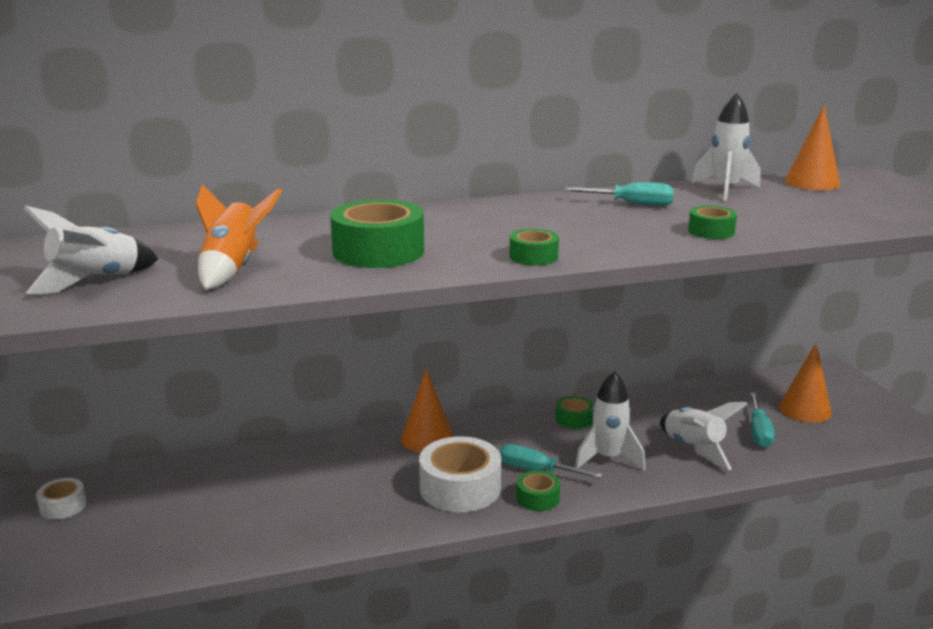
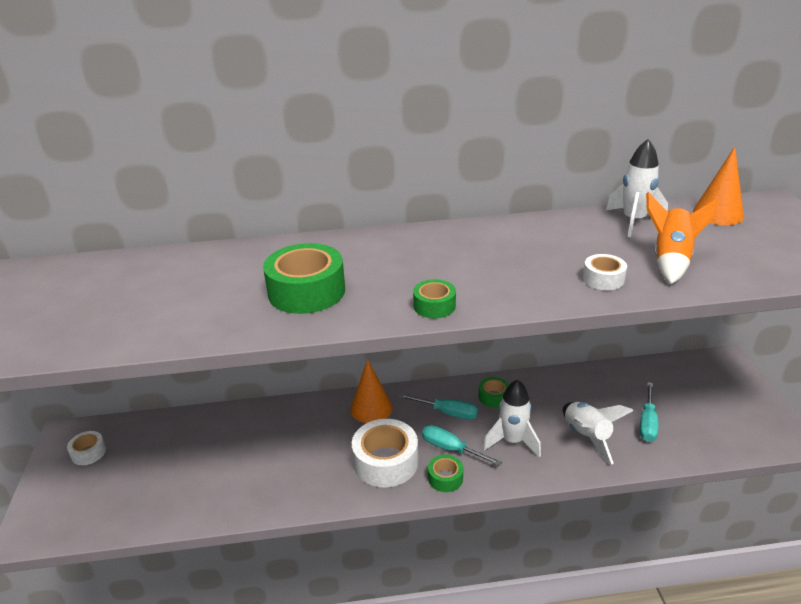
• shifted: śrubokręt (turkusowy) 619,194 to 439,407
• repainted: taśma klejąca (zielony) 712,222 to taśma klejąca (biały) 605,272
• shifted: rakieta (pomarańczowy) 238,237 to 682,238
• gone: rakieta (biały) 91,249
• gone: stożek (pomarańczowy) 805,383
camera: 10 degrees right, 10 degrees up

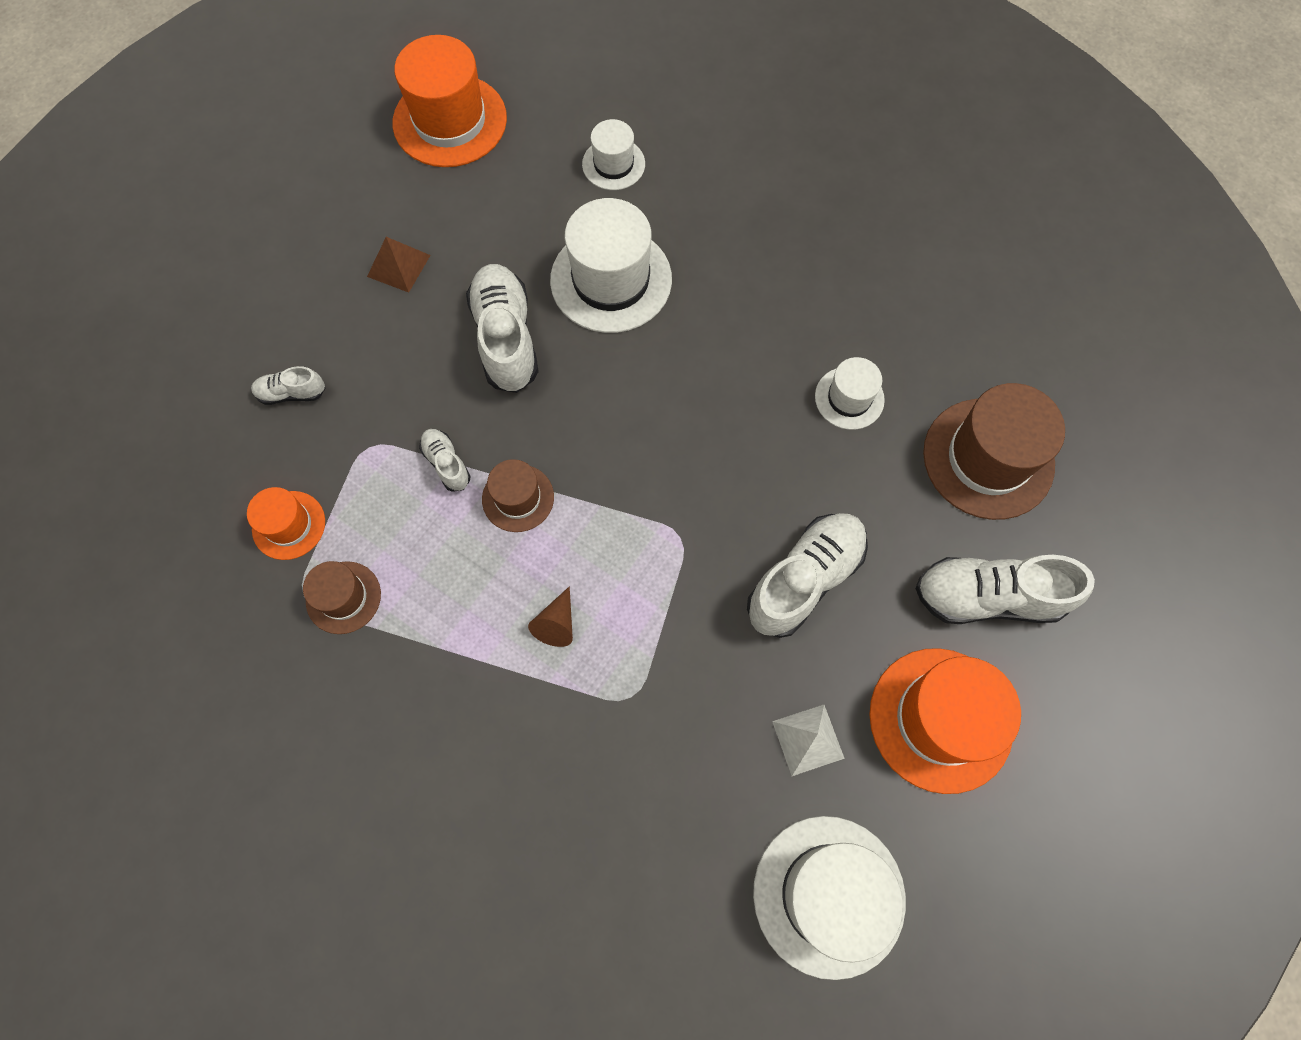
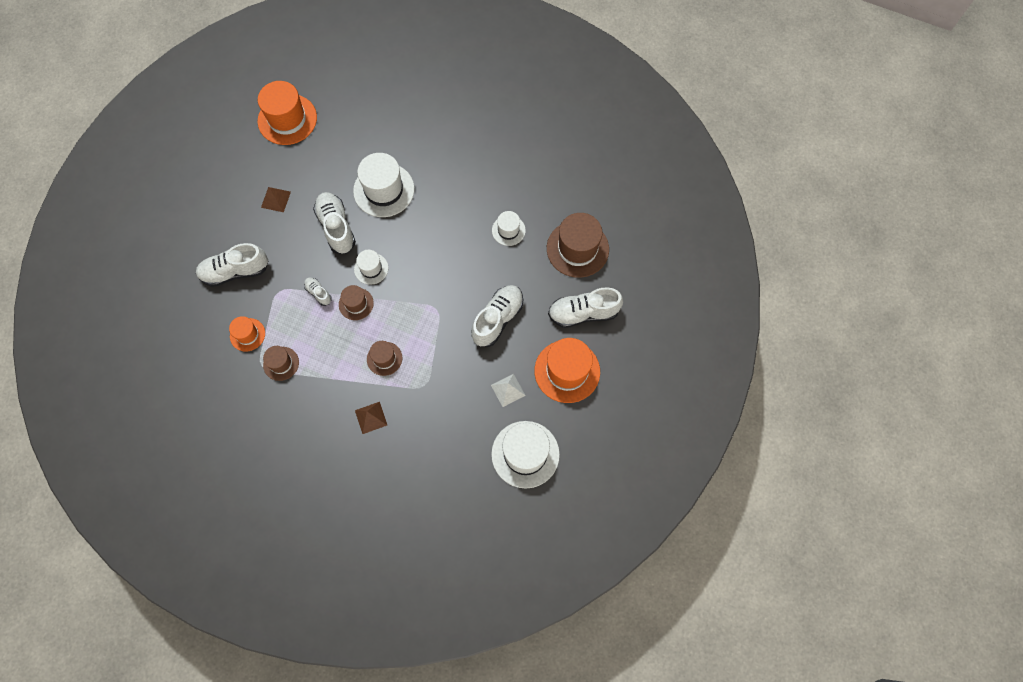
• scaled: but (biały) 288,385 = 232,265 x1.99
• shifted: kapelusz (biały) 613,154 to 371,267
• new: piramida (brązowy) 371,418
• swapped: stożek (brązowy) 550,616 to kapelusz (brązowy) 384,358
camera: 10 degrees left, 0 degrees up

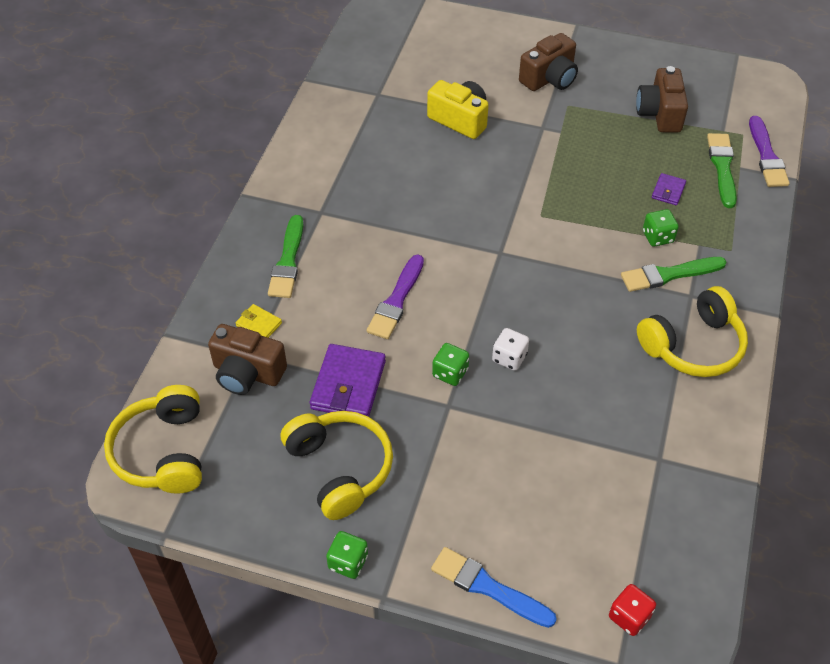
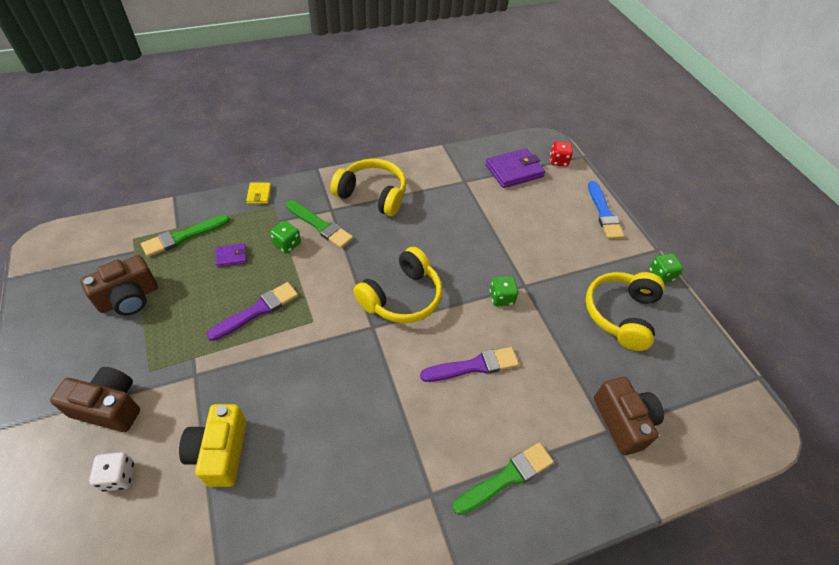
• shifted: kostka do gry (biały) 510,349 to 111,472
• shifted: pędzel (fioletowy) 769,151 to 252,311
• shifted: portfel (żółty) 259,321 to 258,193
• shifted: słuchawki (żółty) 153,439 to 398,285
• shifted: portfel (fioletowy) 348,380 to 516,168
camera: 130 degrees left, 0 degrees up

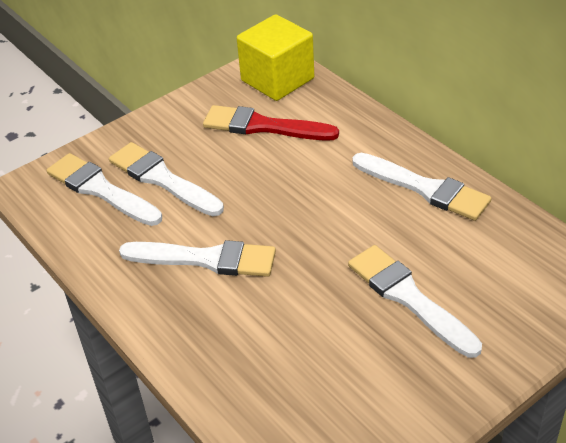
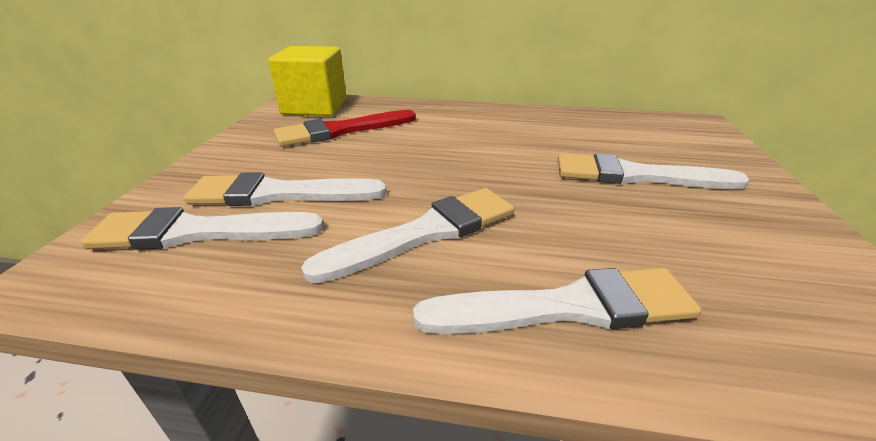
• shifted: pędzel (biały) 422,187 to 557,301
camera: 45 degrees left, 10 degrees down

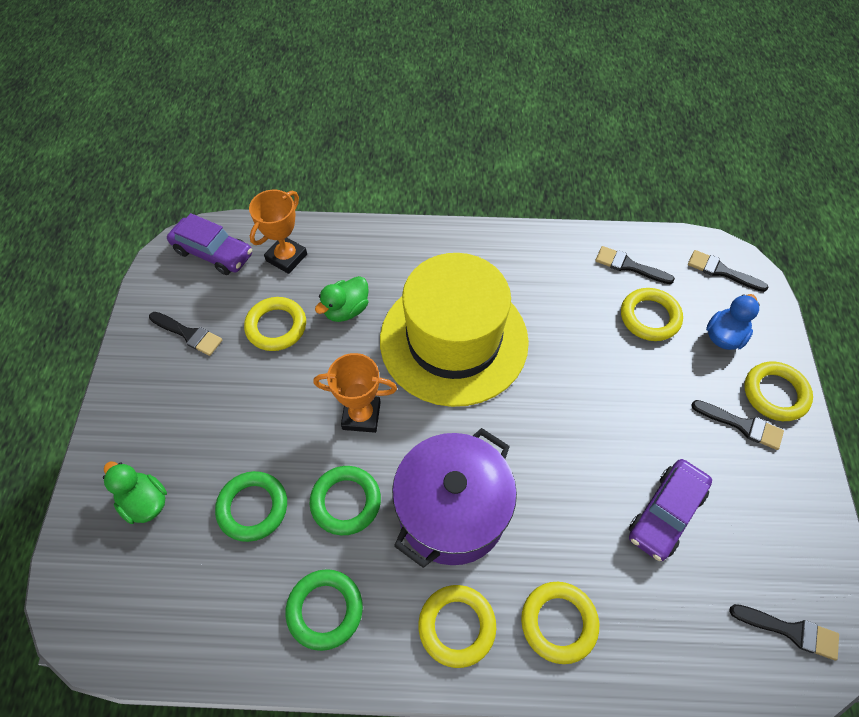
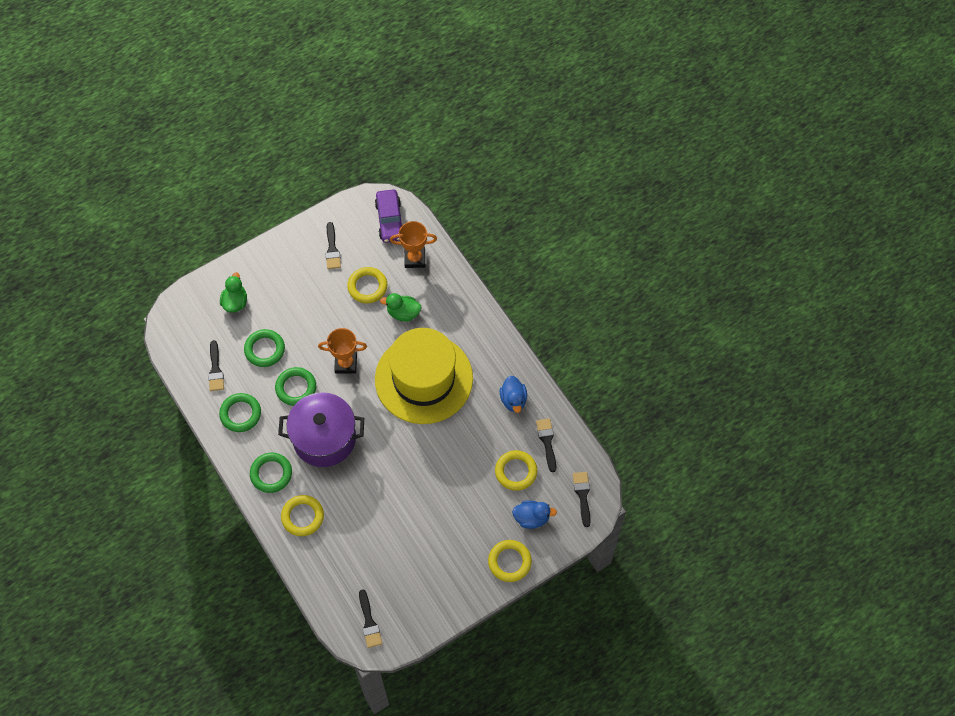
• shifted: pędzel (czarny) 737,425 to 216,365
• repainted: pierścień (żółty) 457,626 to pierścień (zielony) 271,473
• rotated: puchar (pomarańczowy) 355,393 = 342,351 60 degrees counterclockwise
• new: kaczka (niebieski) 513,394
• gone: samochód (fioletowy) 670,510
camera: 55 degrees right, 5 degrees up

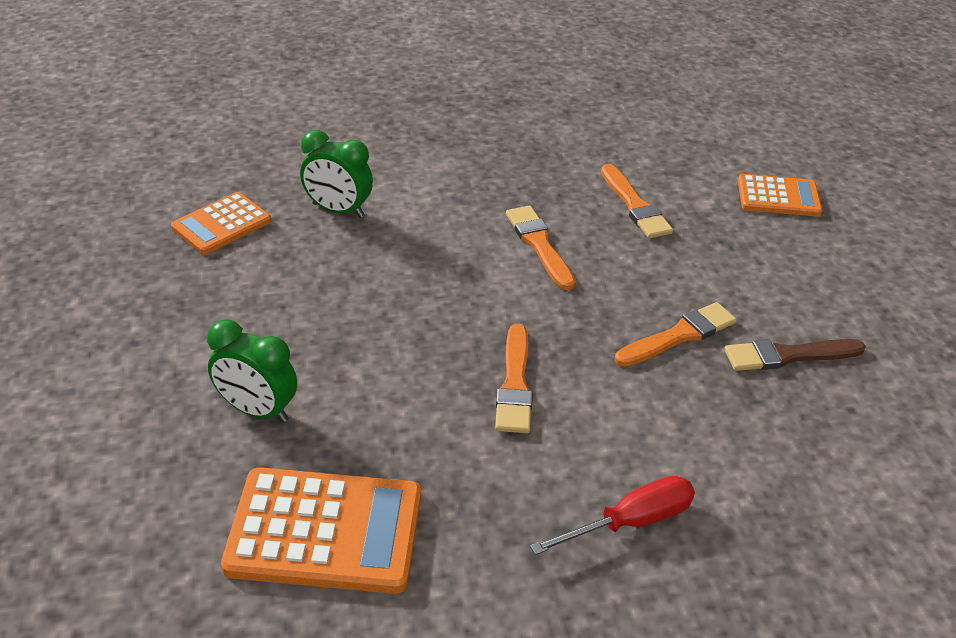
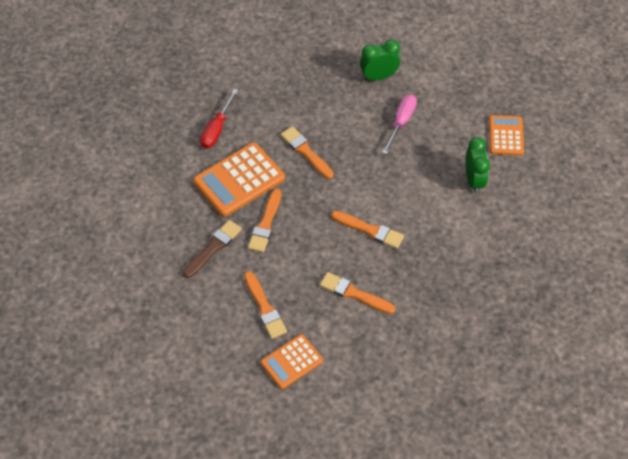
• shifted: kalkulator (pomarańczowy) 321,530 to 239,179
• new: pędzel (pomarańczowy) 265,305
• new: śrubokręt (różowy) 399,124
• rotated: budzik (zielony) 336,174 = 478,165 105 degrees clockwise
camera: 140 degrees right, 15 degrees up

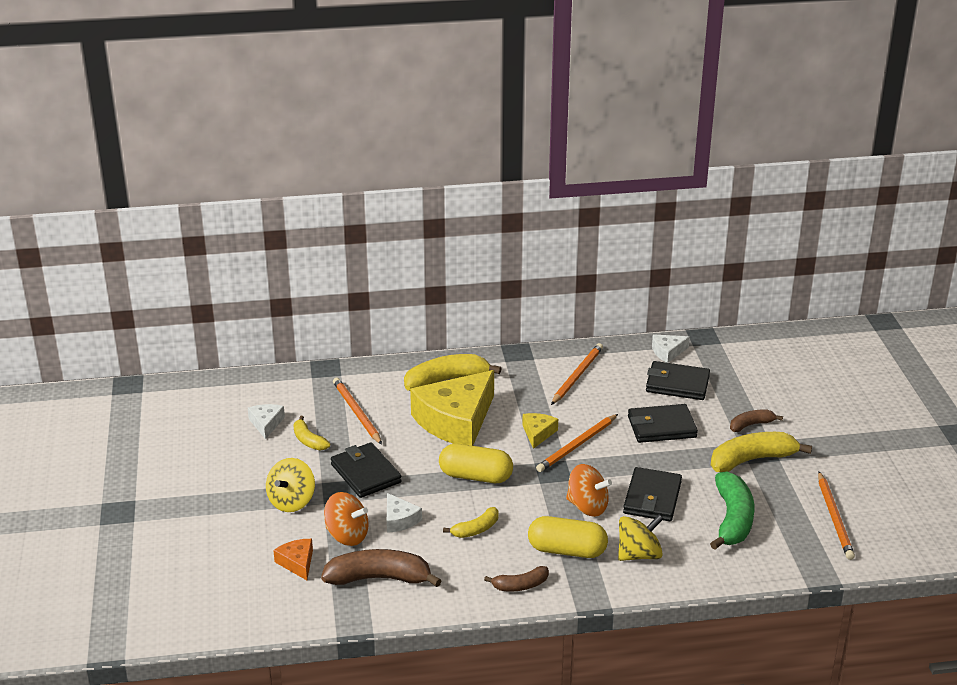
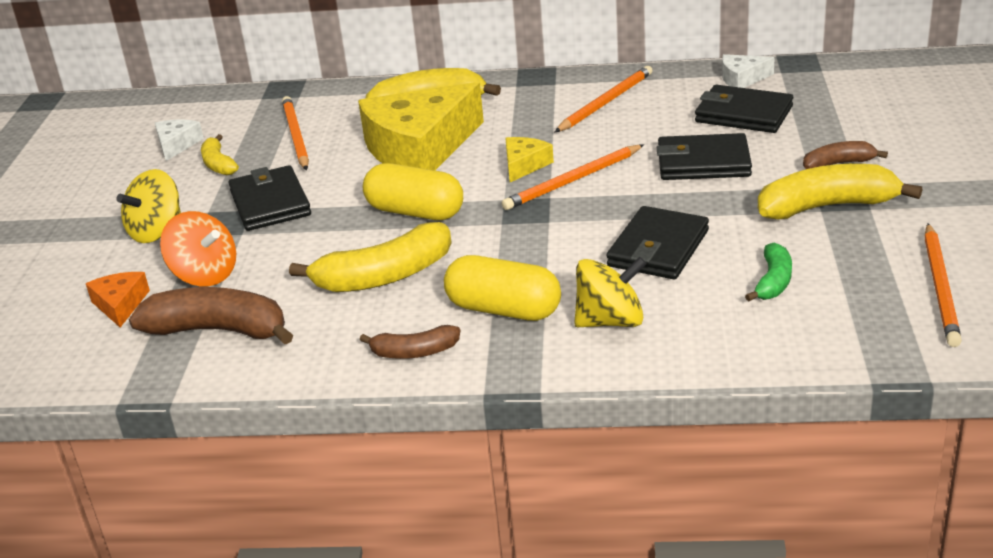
• scaled: banan (żółty) 471,522 = 370,257 x1.80
• scaled: banan (zielony) 732,510 = 768,272 x0.55
• gone: ser (biały) 404,513
• gone: bączek (pomarańczowy) 589,490
camera: 15 degrees right, 0 degrees up

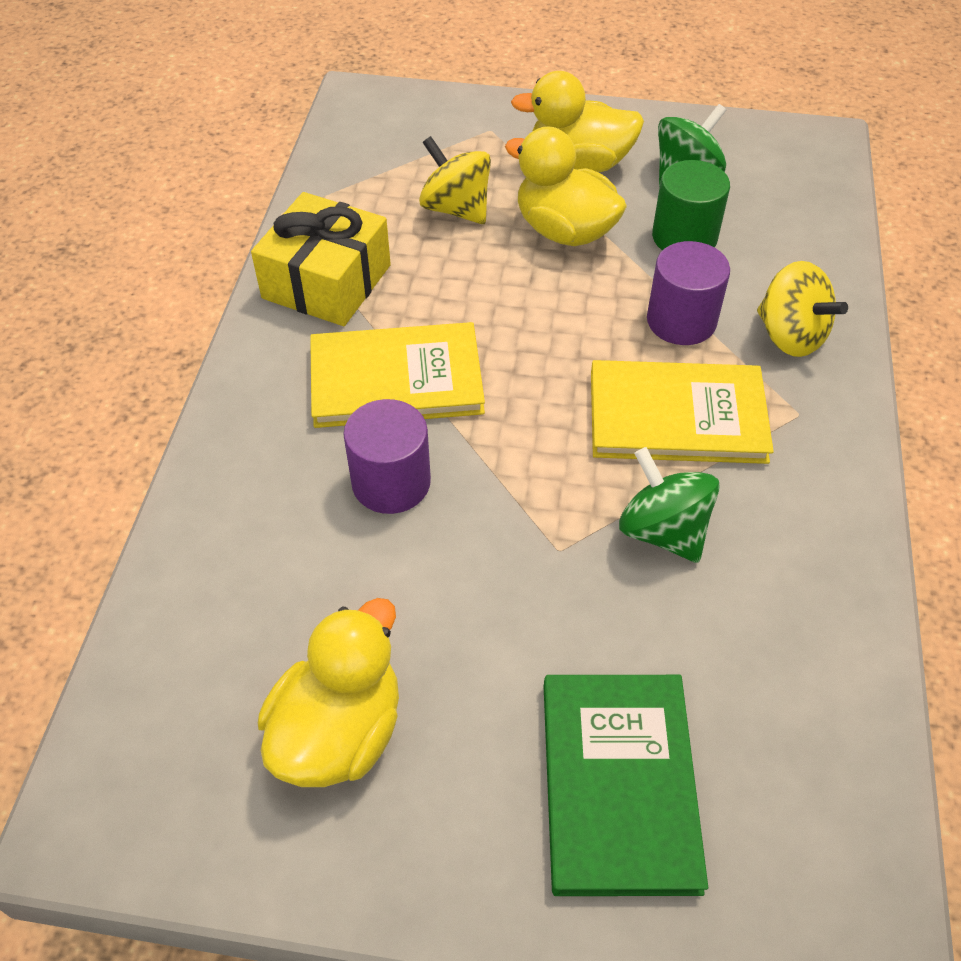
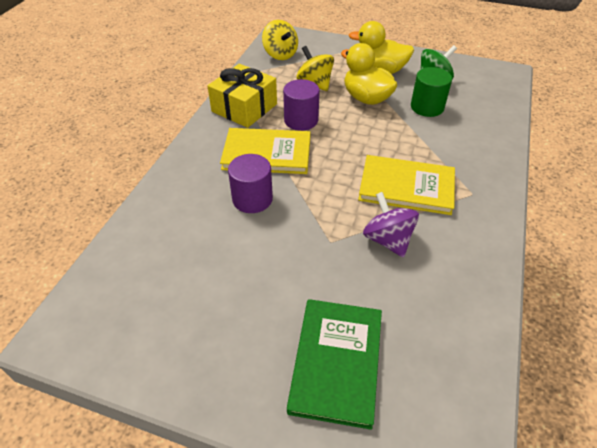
• shifted: bączek (żółty) 802,309 to 280,40
• shifted: walec (fioletowy) 688,293 to 301,105
• repainted: bączek (zielony) 669,505 to bączek (fioletowy) 391,225
• gone: kaczka (żółty) 328,692
camera: 10 degrees right, 5 degrees down

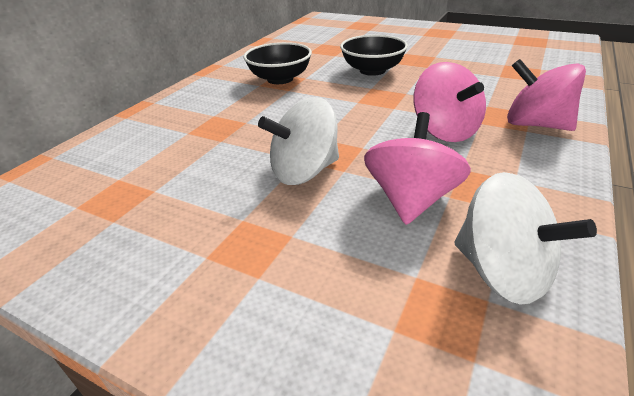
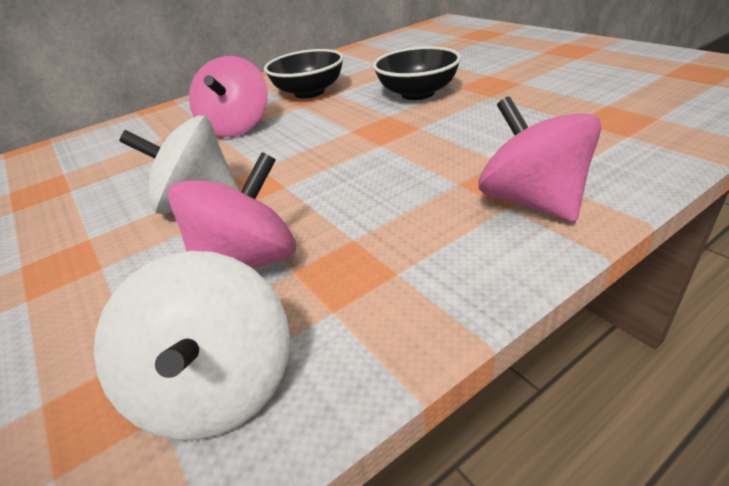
• shifted: bączek (różowy) 450,102 to 228,96
camera: 30 degrees right, 0 degrees up

